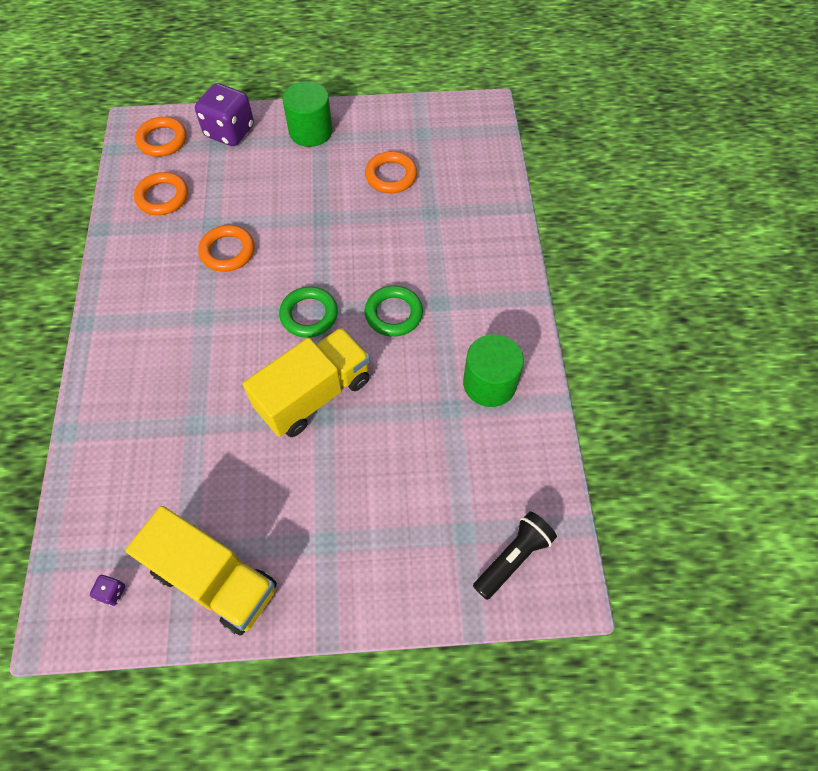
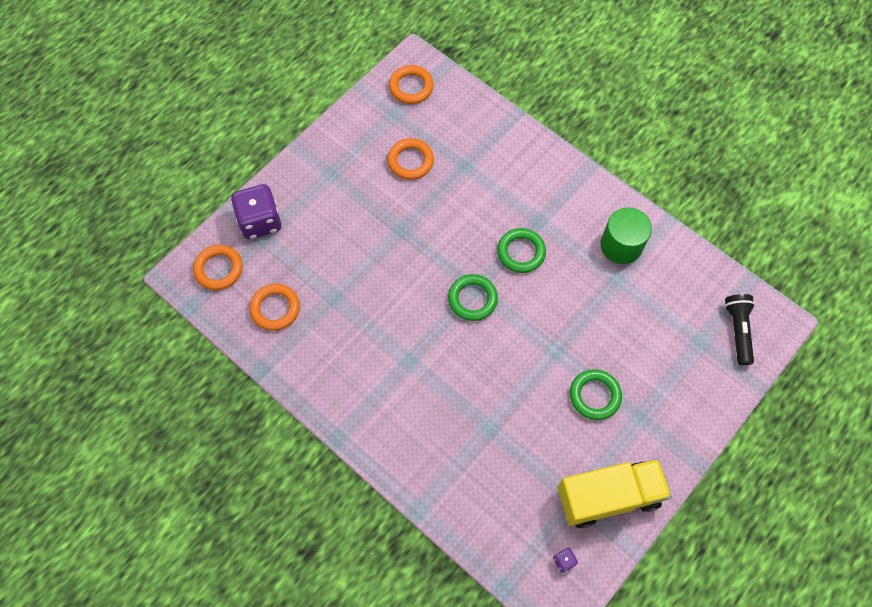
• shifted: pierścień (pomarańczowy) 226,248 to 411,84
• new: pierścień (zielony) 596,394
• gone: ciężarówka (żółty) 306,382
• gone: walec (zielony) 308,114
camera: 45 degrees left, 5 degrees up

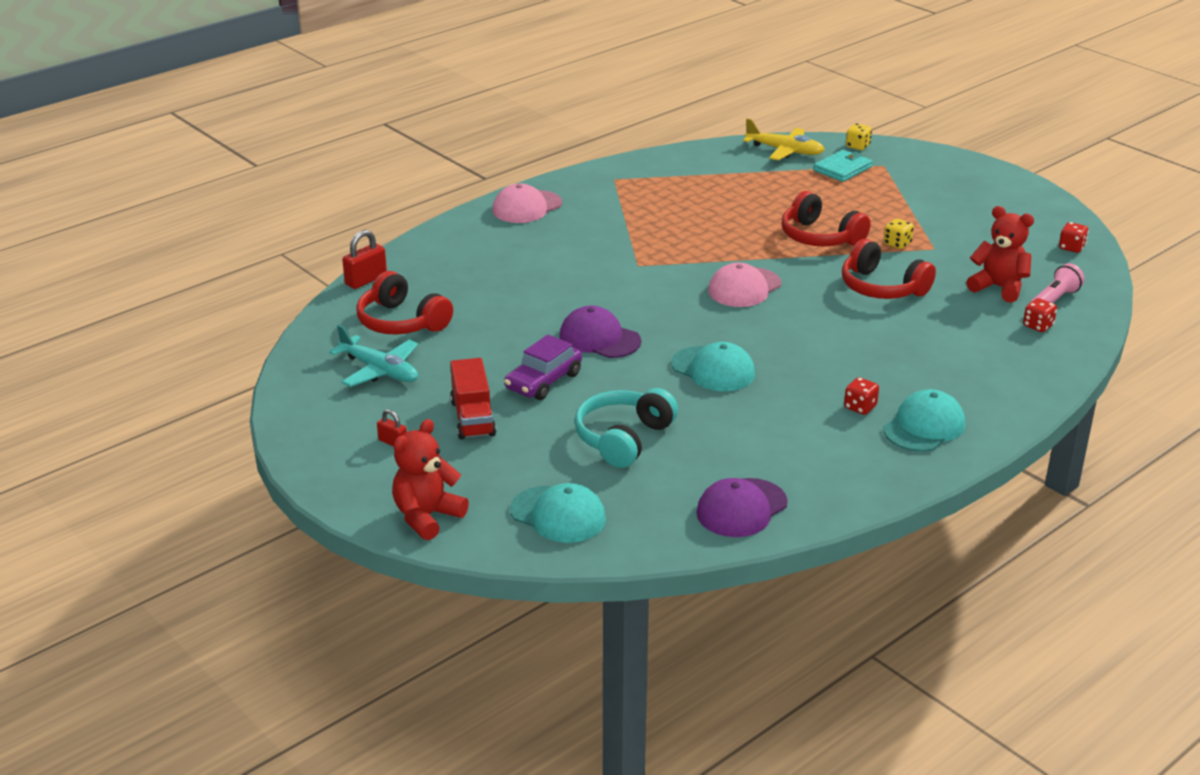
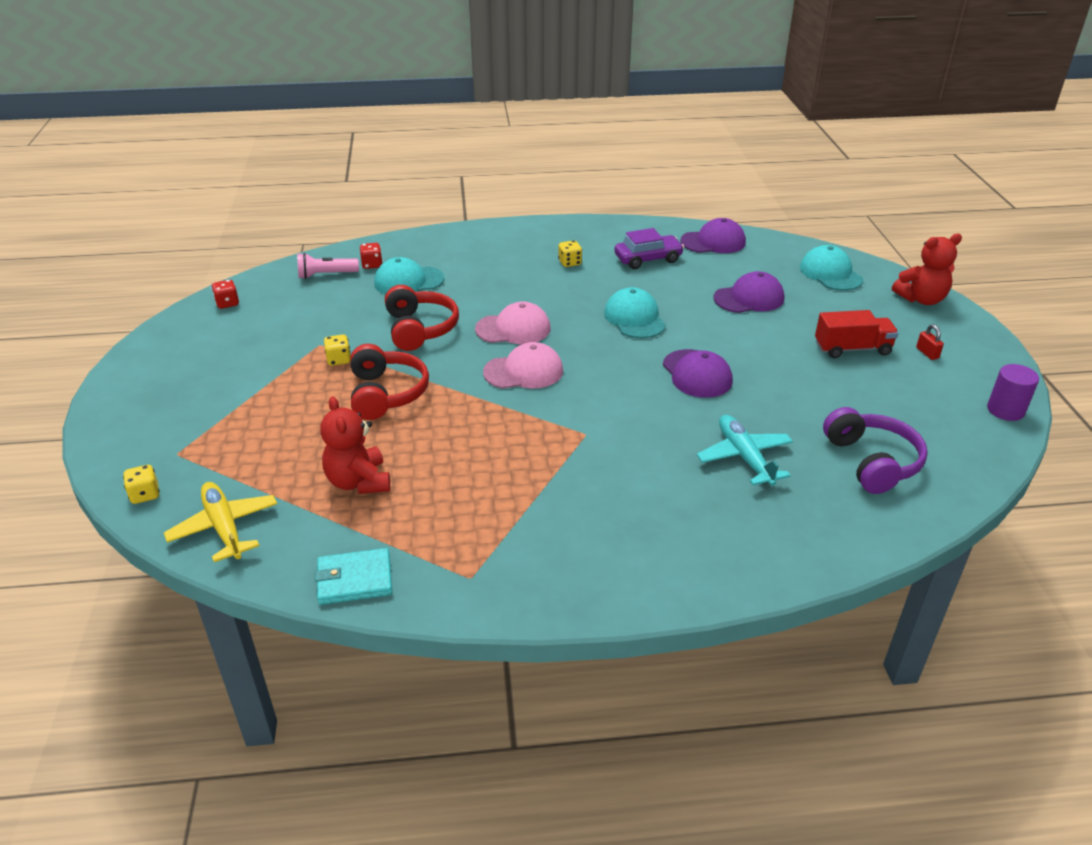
• shifted: portfel (turkusowy) 843,166 to 353,576
• shifted: miś (czerwony) 1000,254 to 355,445
• shifted: czapka (turkusowy) 924,420 to 409,275
• shifted: czapka (różowy) 527,203 to 513,322
• repainted: kostka do gry (czerwony) 861,396 to kostka do gry (żółty) 570,253
• shifted: samochód (fioletowy) 543,367 to 649,248
• shifted: samolot (turkusowy) 373,356 to 745,450
• swapped: słuchawki (turkusowy) 626,428 to czapka (fioletowy) 749,292
• rotated: ciężarówka (czerwony) 473,399 = 856,334 60 degrees clockwise
• repainted: słuchawki (czerwony) 404,303 to słuchawki (fioletowy) 875,450
• new: walec (fioletowy) 1013,392
• gone: kłódka (czerwony) 364,259
camera: 145 degrees left, 5 degrees up

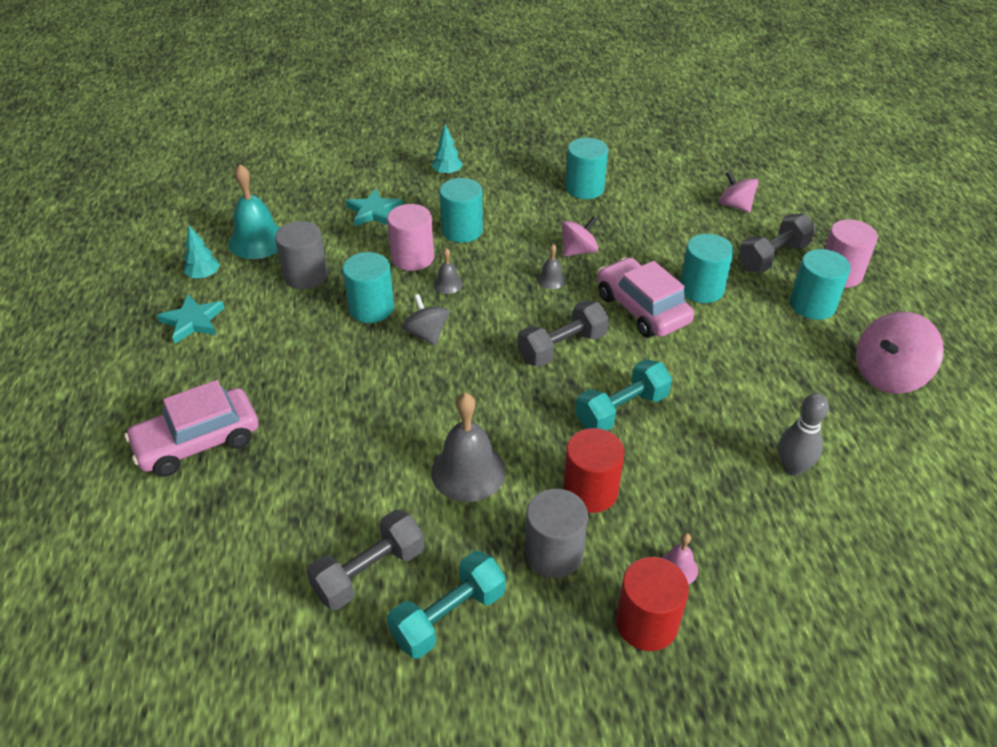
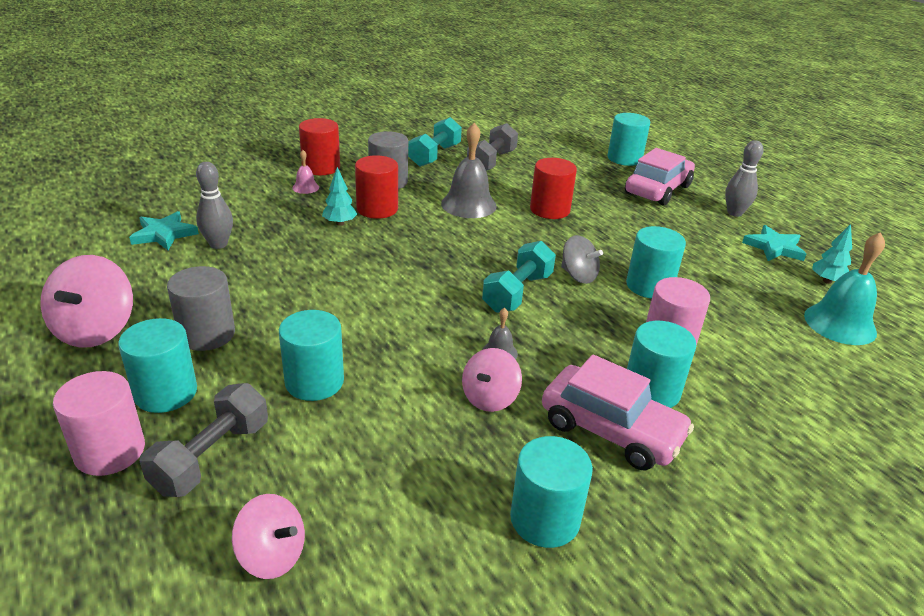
• rotated: bączek (różowy) 900,352 = 86,301 150 degrees clockwise
• shifted: gwiazda (turkusowy) 374,207 to 164,230
• shifted: walec (szary) 301,255 to 201,308
• shifted: drzewko (turkusowy) 447,149 to 339,196
• shifted: hantel (turkusowy) 623,395 to 519,277
• new: walec (czerwony) 553,188
• shifted: samochód (różowy) 645,297 to 618,412
• new: walec (turkusowy) 628,139
• new: kręgiel (szary) 744,178
• gone: dzwonek (szary) 448,271
• gone: hantel (szary) 563,333
camera: 155 degrees right, 10 degrees down

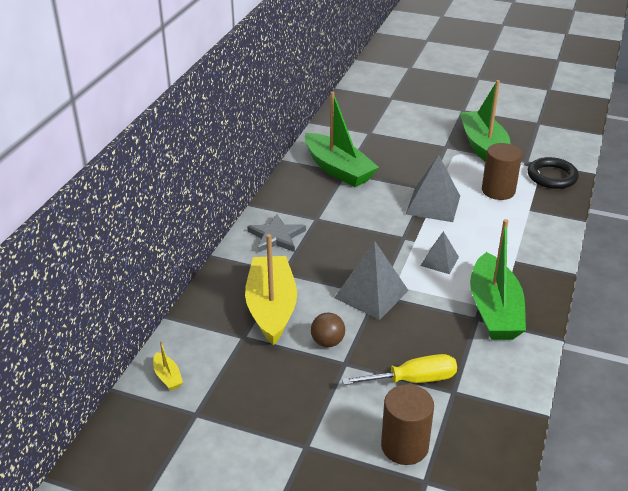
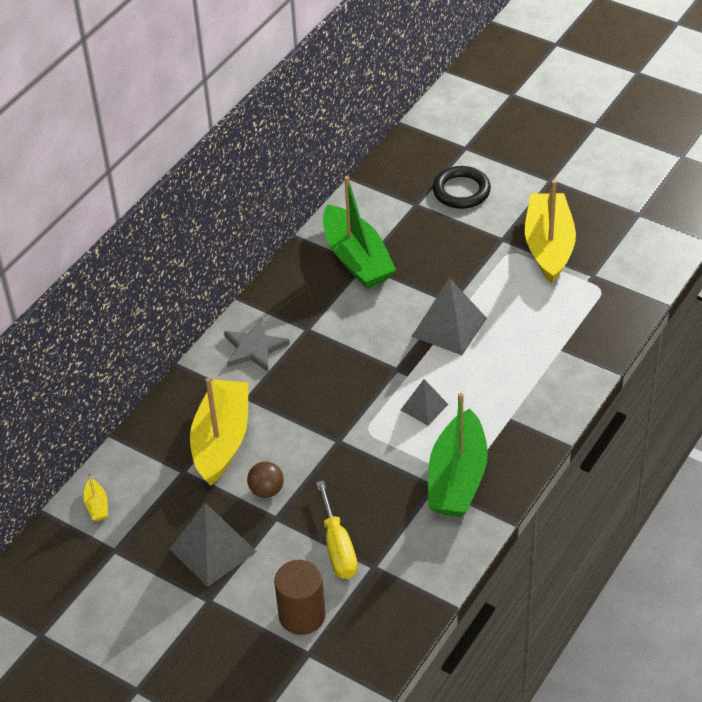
• shifted: piramida (szary) 371,280 to 213,545
• rotated: śrubokręt (żółty) 399,369 = 337,530 75 degrees clockwise
• shifted: pierścień (czarny) 553,173 to 462,187
• repainted: łódka (zielony) 485,121 to łódka (żółty) 550,231
• gone: walec (brązowy) 502,171
camera: 15 degrees right, 10 degrees up

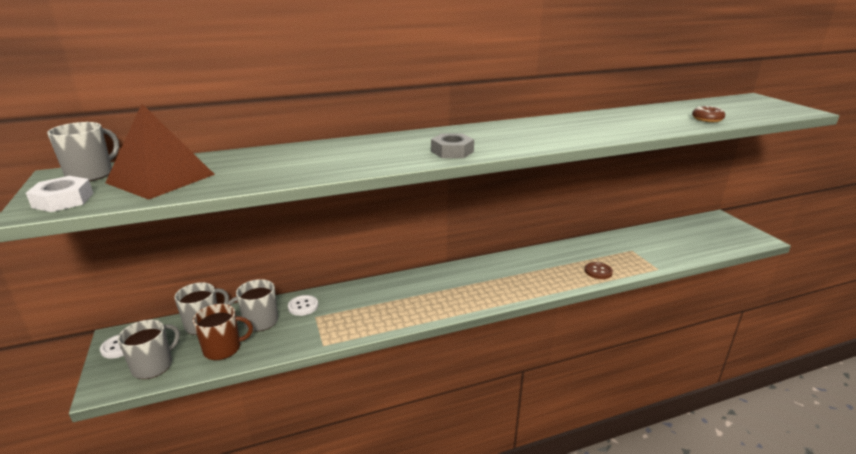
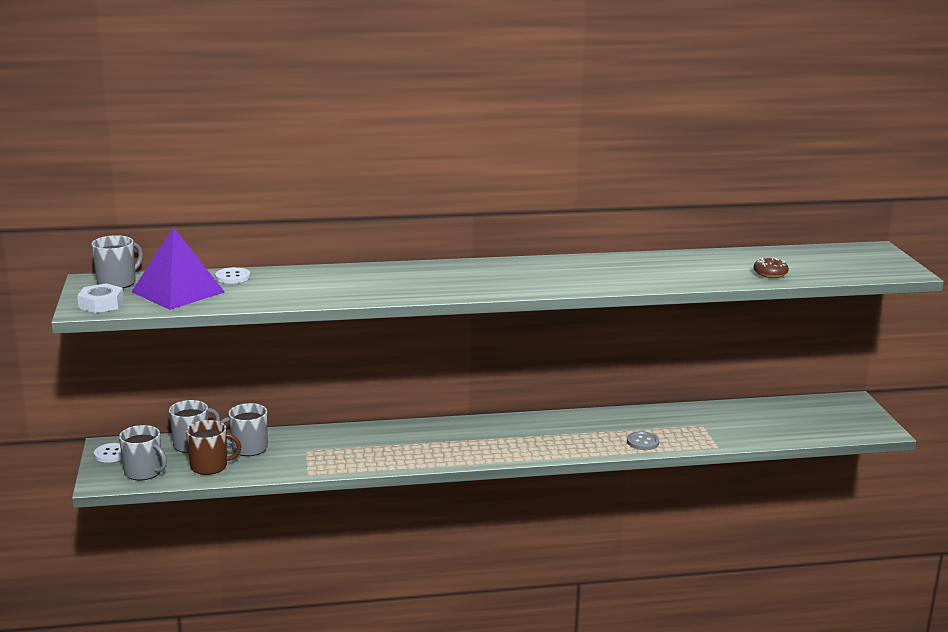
• rotated: kubek (szary) 149,349 = 143,453 75 degrees clockwise
• repainted: piramida (brązowy) 160,152 to piramida (fioletowy) 178,268
• shifted: guzik (biały) 303,305 to 232,275
• repainted: guzik (brązowy) 599,270 to guzik (szary) 643,440
• gone: nakrętka (szary) 452,145
camera: 10 degrees right, 5 degrees down

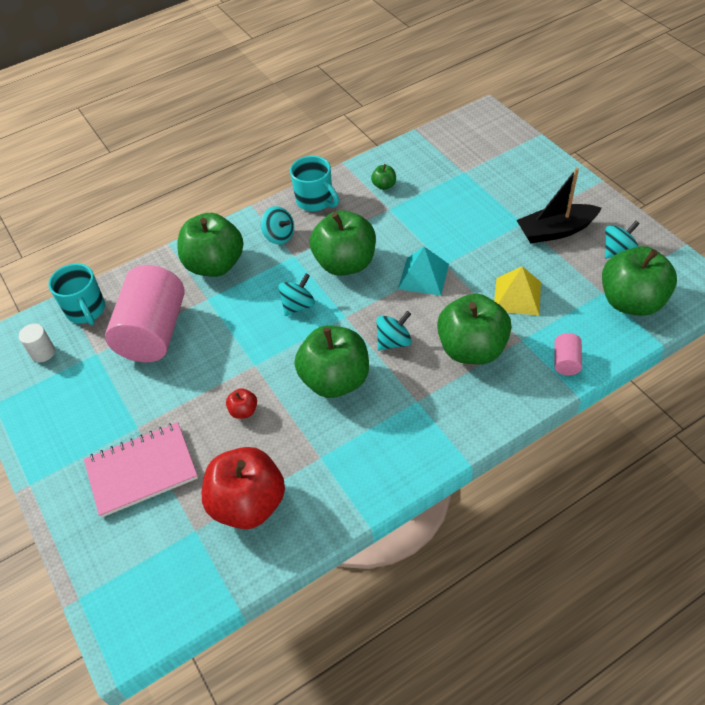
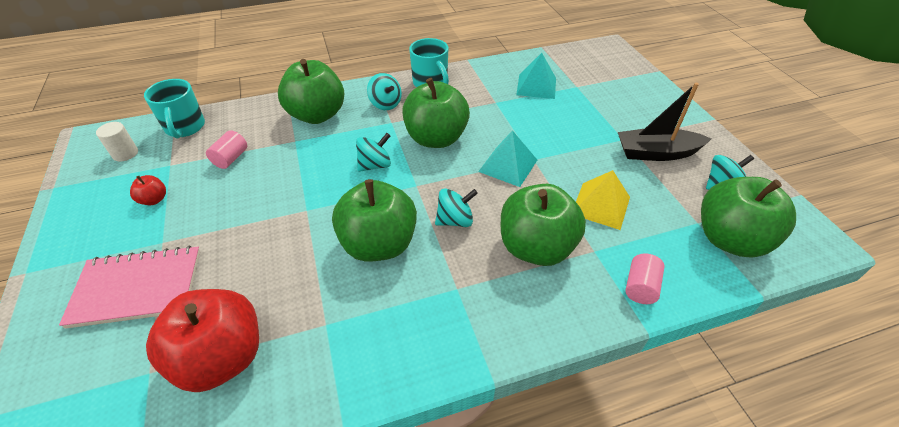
• shifted: jabłko (czerwony) 241,403 to 148,190
• scaled: walec (różowy) 145,313 = 226,149 x0.41
• new: piramida (turkusowy) 536,76
• gone: jabłko (zielony) 383,177
camera: 10 degrees right, 5 degrees down

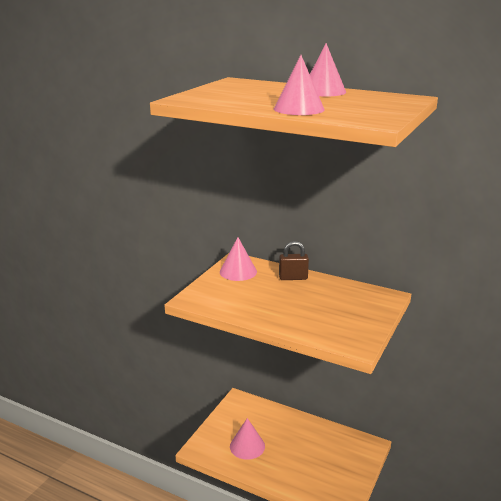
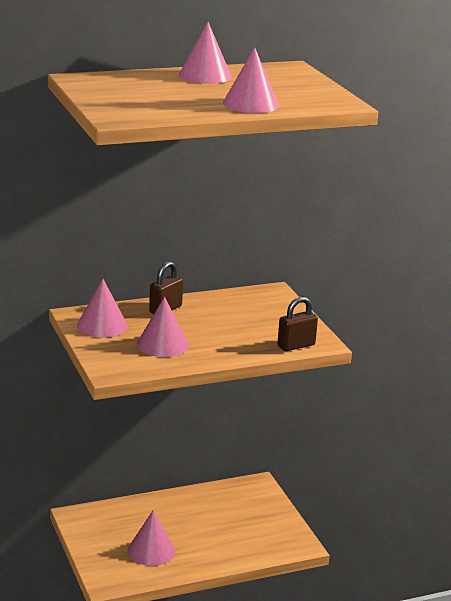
• new: stożek (różowy) 163,327
• new: kłódka (brązowy) 297,324
camera: 50 degrees left, 0 degrees up

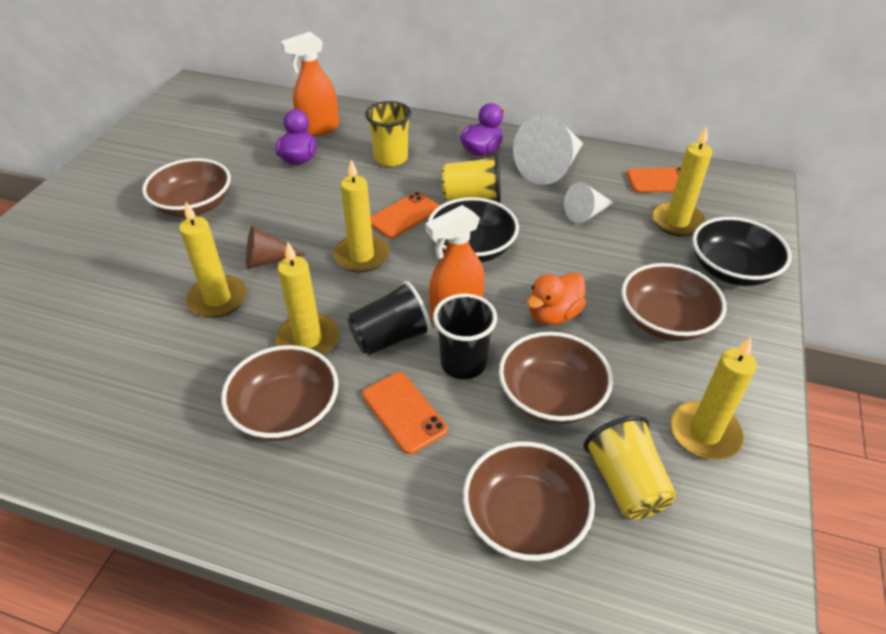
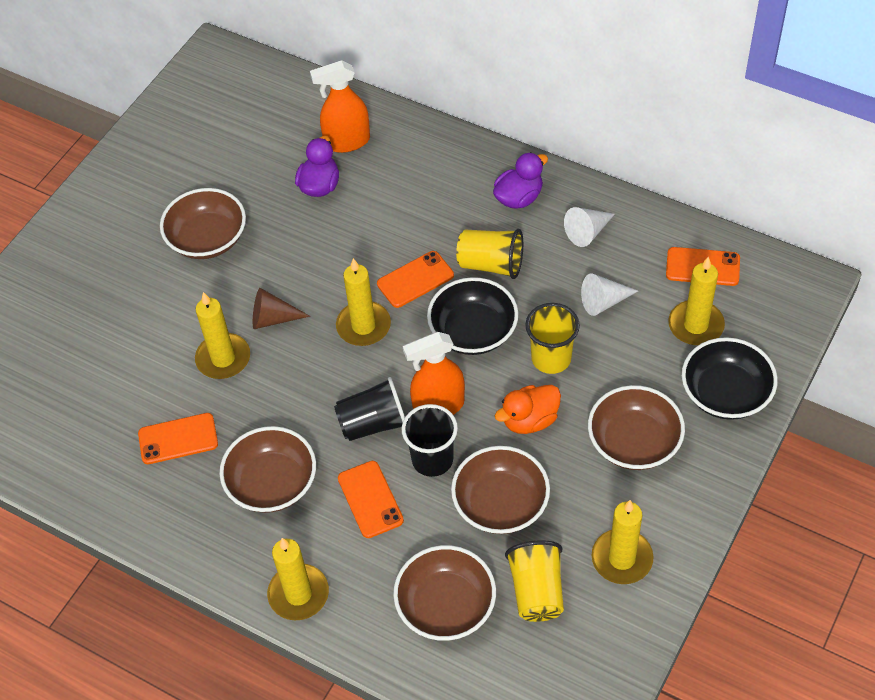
• new: telefon (pomarańczowy) 178,438
• shifted: świeca (żółty) 307,298 to 298,579
• shifted: szklanka (żółty) 388,134 to 552,338
• scaled: stożek (biały) 548,150 = 589,227 x0.56
camera: 15 degrees right, 10 degrees up

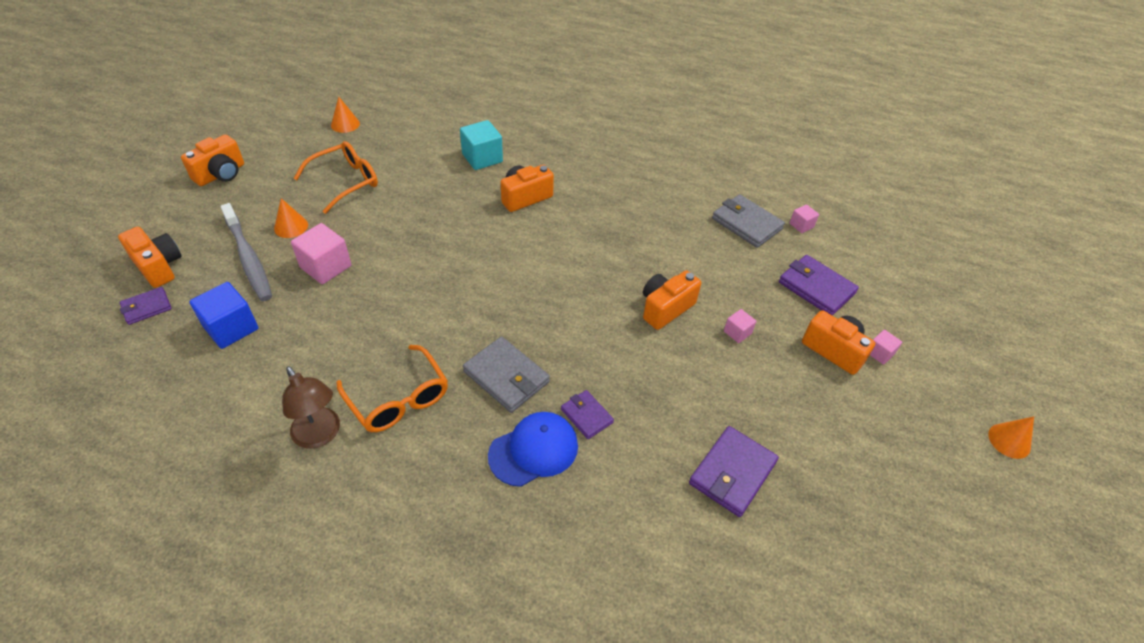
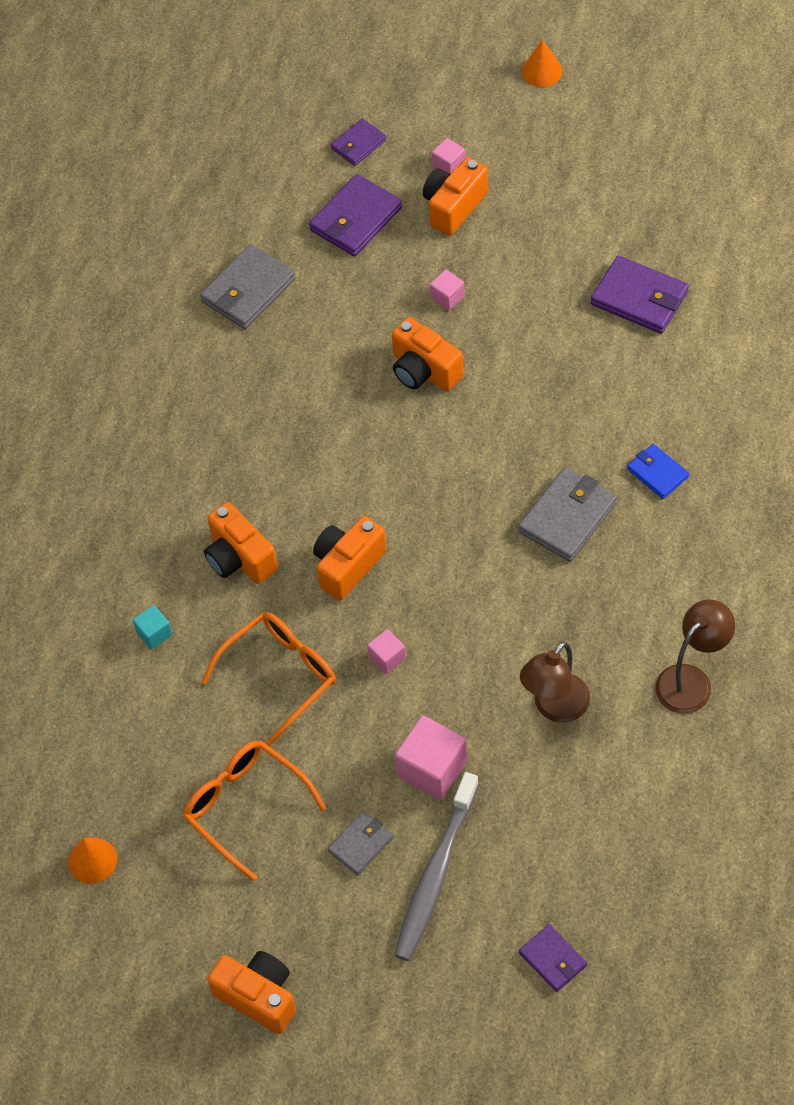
• scaled: sześcian (turkusowy) 481,145 = 152,627 x0.53
• shifted: okulary (pomarańczowy) 392,388 to 268,679
• shifted: aparat fotograficzny (pomarańczowy) 150,257 to 350,558
• swapped: stożek (pomarańczowy) 291,218 to portfel (szary) 361,843
• shifted: portfel (fioletowy) 587,414 to 359,142
• shifted: sześcian (różowy) 804,218 to 386,651
• rotated: szczoteczka do zębów (szary) 246,252 = 436,866 150 degrees clockwise
• new: lampka (brązowy) 555,682
• swapped: czapka (niebieski) 533,449 to portfel (niebieski) 658,471
• gone: sześcian (niebieski) 223,315
camera: 90 degrees left, 10 degrees up

